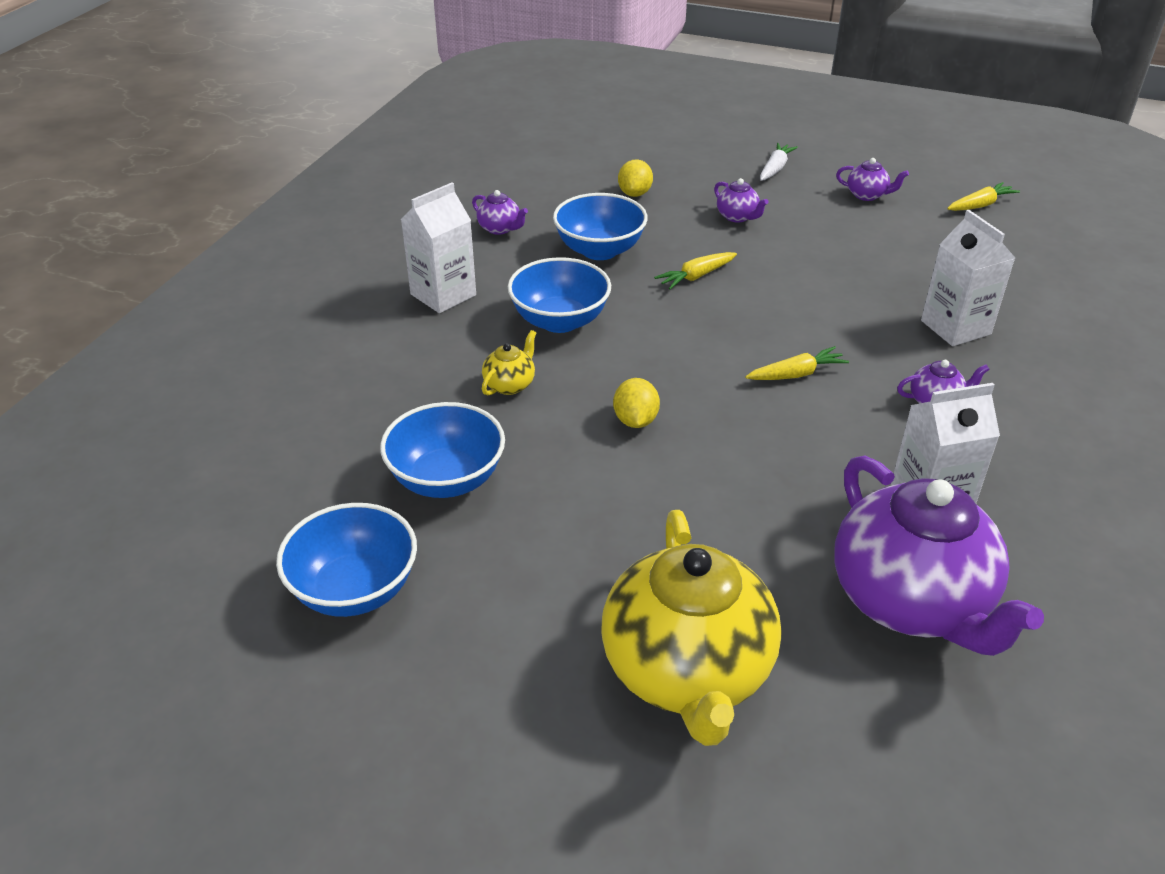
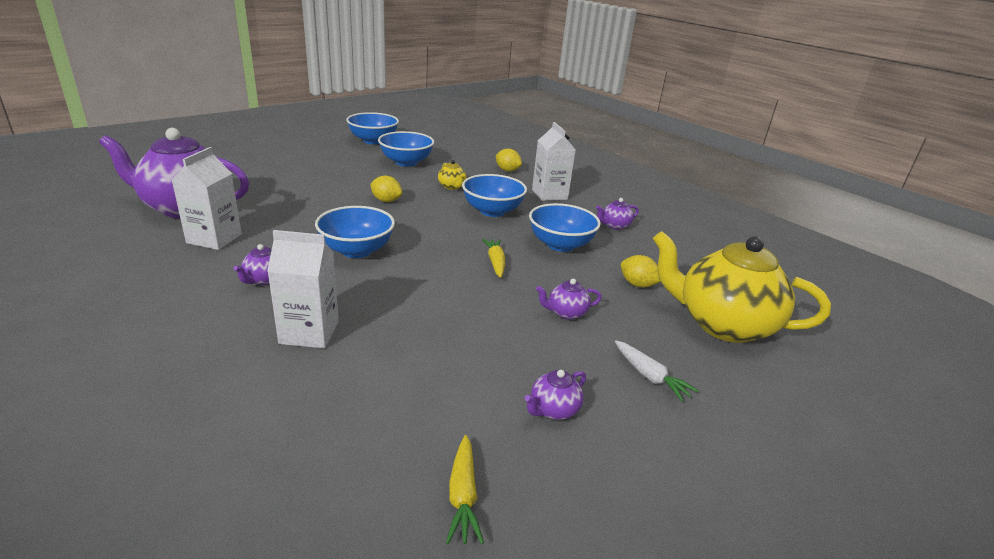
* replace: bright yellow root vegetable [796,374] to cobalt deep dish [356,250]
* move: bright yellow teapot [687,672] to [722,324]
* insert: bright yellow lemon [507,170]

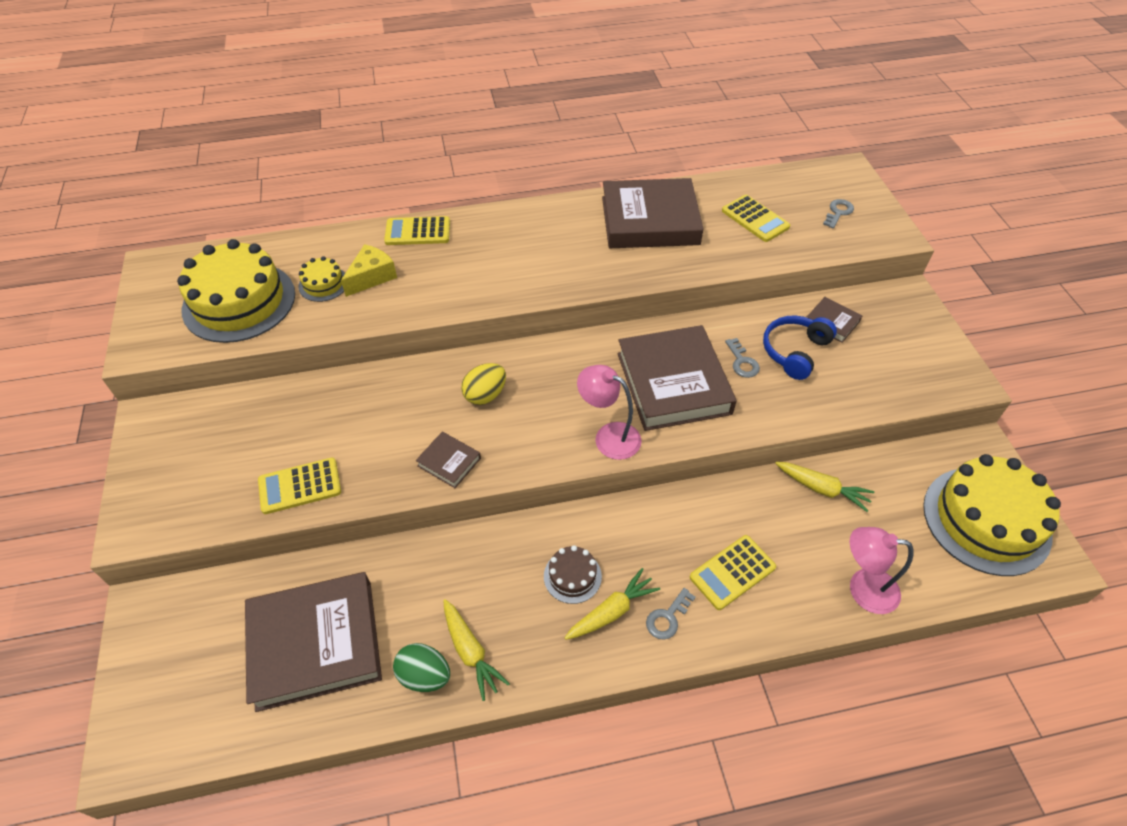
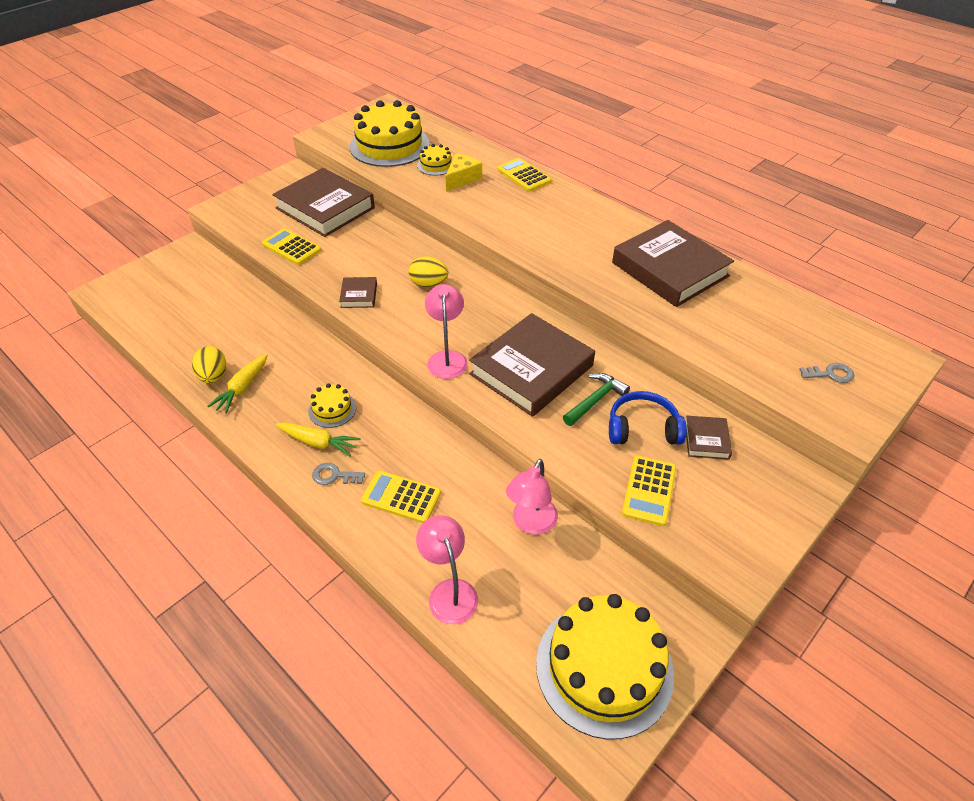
* move: bright yellow pocket calculator [755,219] to [649,490]
* rotate: bright yellow cheese wedge [372,277] = [462,179] 60 degrees counterclockwise
* replace: grey key [742,362] to green claw hammer [595,400]
* replace: bright yellow root vegetable [822,489] to pink reading lamp [531,524]
* recolor: dark brown cake [572,576] to bright yellow cake [332,409]
* move: dark brown book [315,643] to [325,208]
* recolor: green egg shape [424,675] to bright yellow egg shape [213,376]

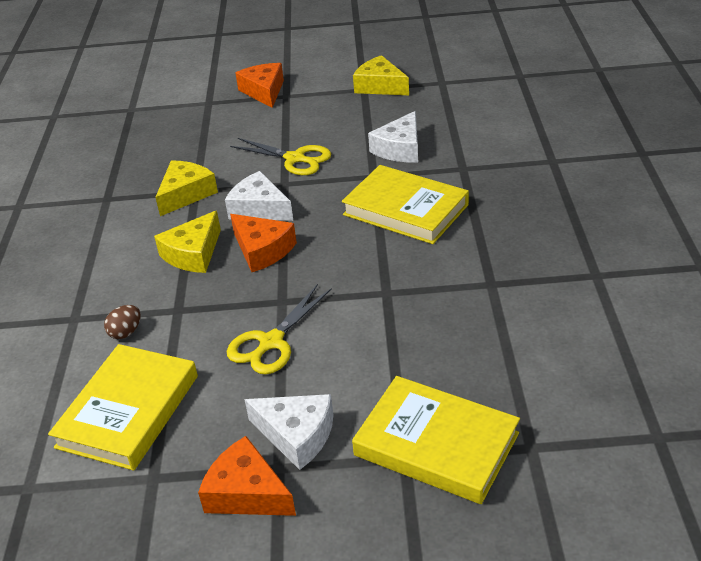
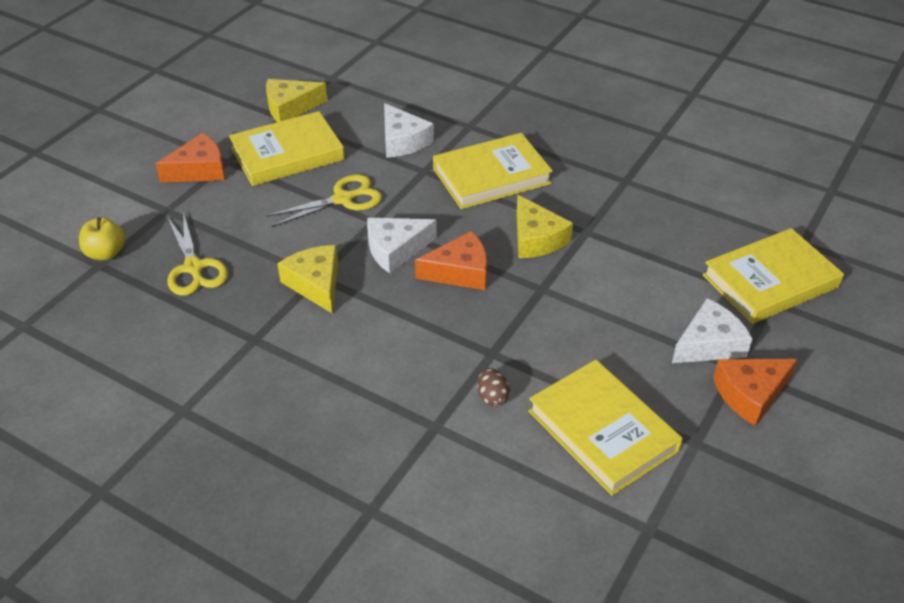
* rotate: bright orange cheese wedge [264,91] = [199,170] 135 degrees clockwise
* move: bright yellow cheese wedge [193,254] to [536,239]
* move: bright yellow scissors [271,342] to [194,267]
* insert: bright yellow book [287,154]
* insert: bright yellow toy apple [106,253]

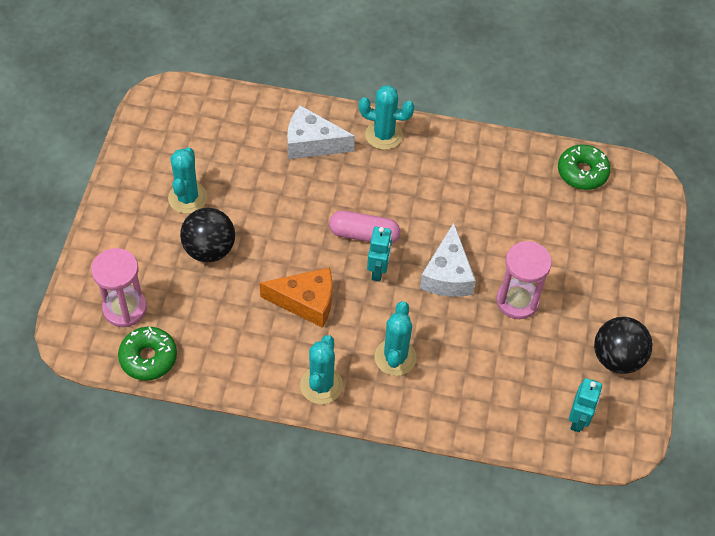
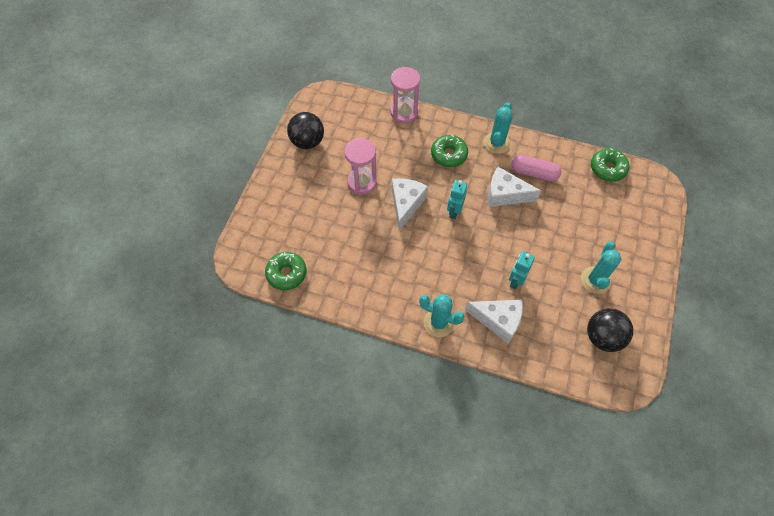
* move: jet-black ball [209,249] to [603,337]
* move: pink pill shape [364,234] to [534,173]
* move: pink sand timer [125,308] to [404,113]
* recolor: bright orange cheese wedge [306,302] to pure white cheese wedge [505,194]
* replace: turquoise cactus [395,357] to green glazed donut [449,155]
* move: turquoise robot [578,420] to [515,280]

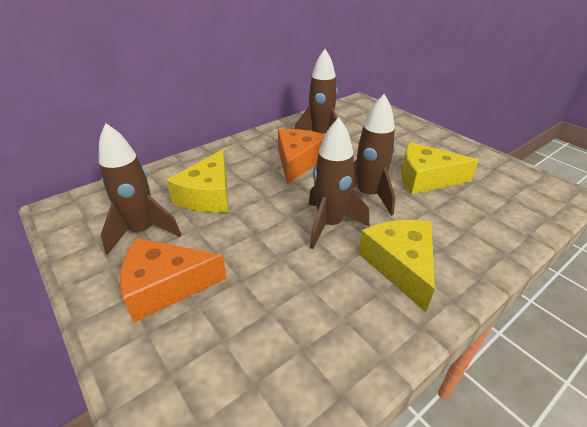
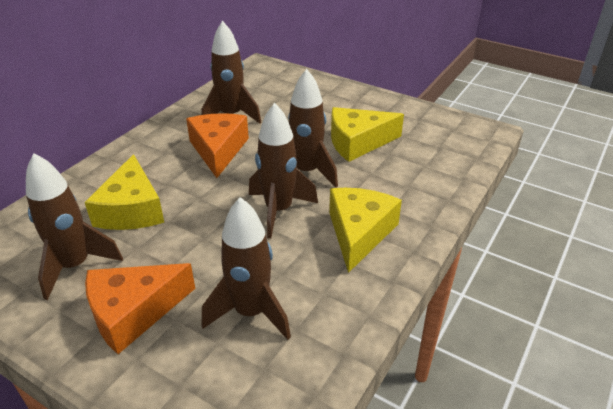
* rotate: bright yellow cheese wedge [400,265] = [359,233] 45 degrees clockwise
* insert: dark brown spaceship [251,312]

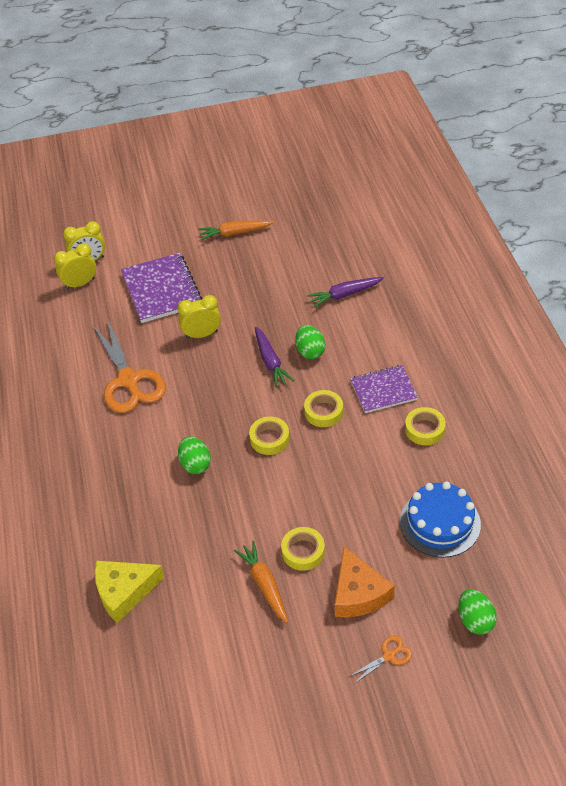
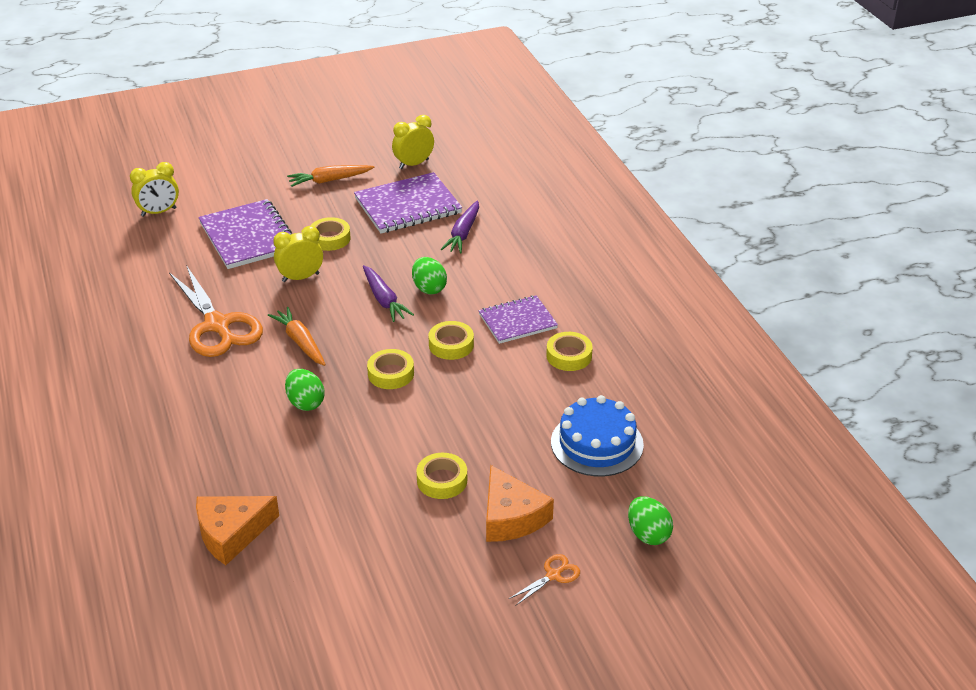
* move: bright yellow bedside clock [80,284] to [414,164]
* rotate: royal purple root vegetable [345,295] = [463,233] 45 degrees counterclockwise
* move: bright orange root vegetable [264,584] to [300,342]
* recolor: bright yellow cheese wedge [124,591] to bright orange cheese wedge [231,533]
* insert: royal purple notebook [408,206]
* insert: bright yellow roll of tape [330,238]

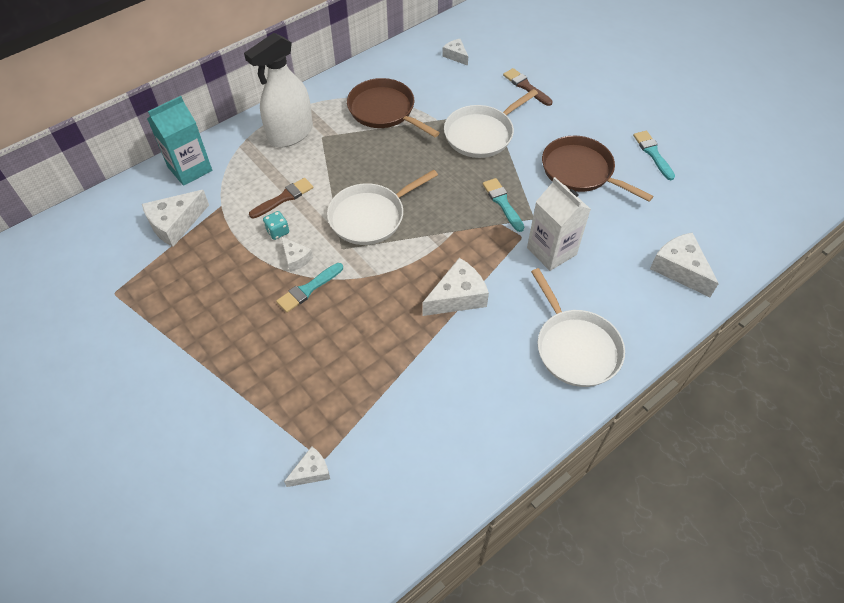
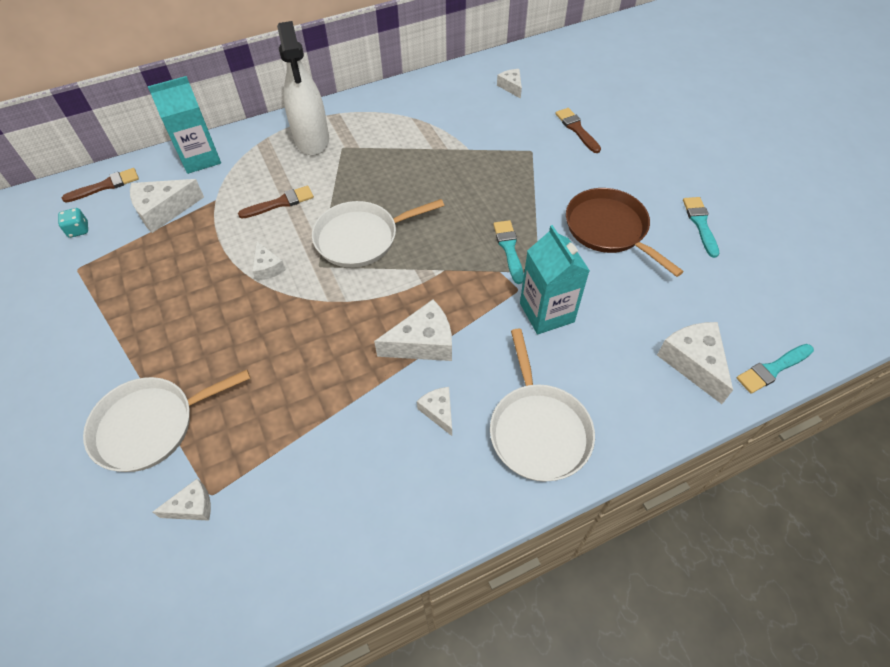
* rotate: pure white spray bottle [290,134] = [312,140] 75 degrees counterclockwise
* delete: dark brown pan [384,110]
* move: pure white pan [481,134] to [150,426]
* recolor: pure white juice carton [551,251] to turquoise juice carton [546,312]
* move: turquoise game die [277,231] to [78,230]
* move: turquoise brush [308,289] to [773,369]
* insert: dark brown brush [105,186]
* insert: pure white cheese wedge [439,411]

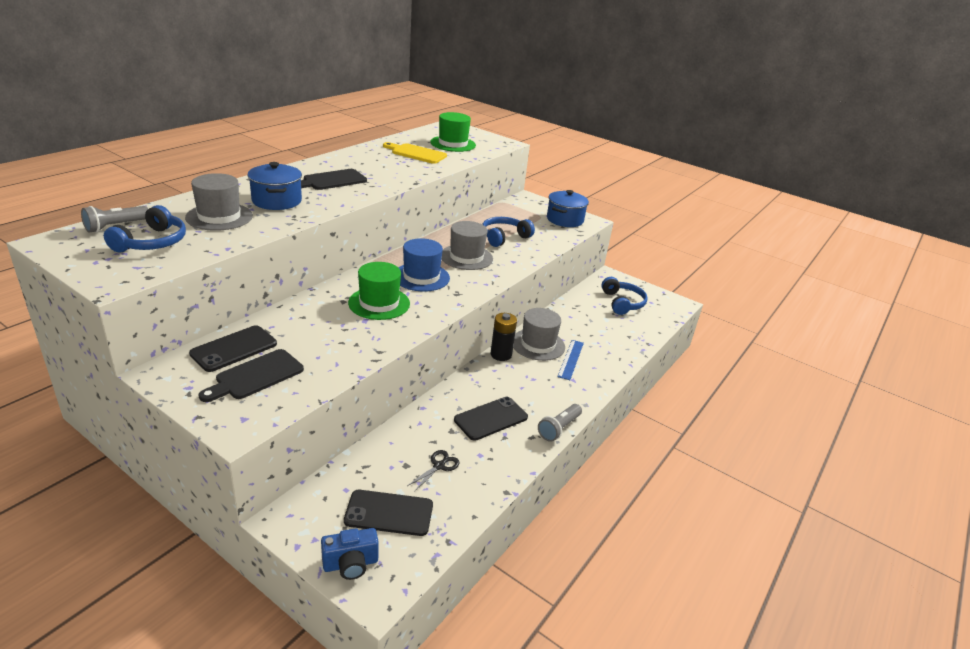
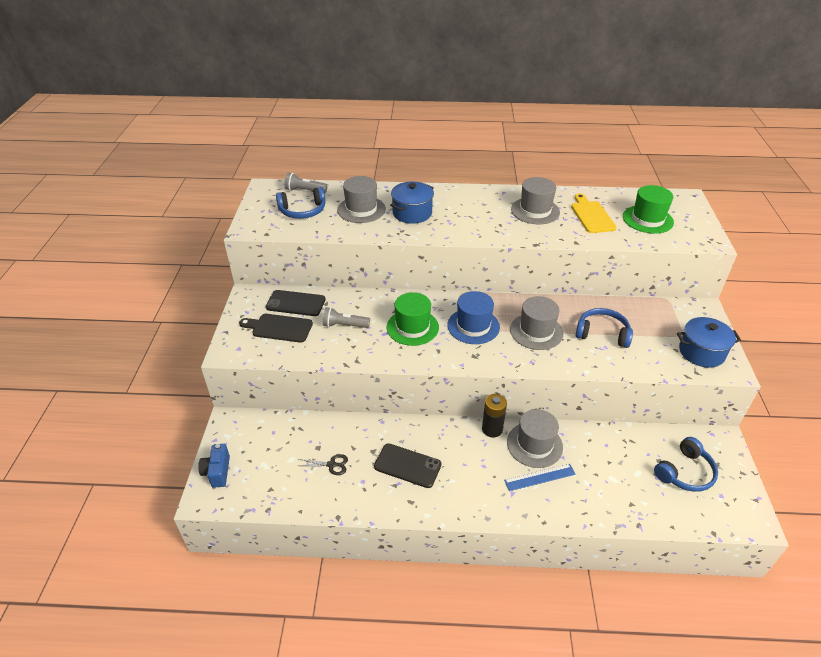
* delete: jet-black chopping board [332,180]
* move: grey pocket torch [559,428] to [344,325]
* delete: jet-black mobile phone [389,513]
* rotate: cobalt compact camera [350,564] = [217,472] 45 degrees clockwise
* insert: grey hat [535,211]

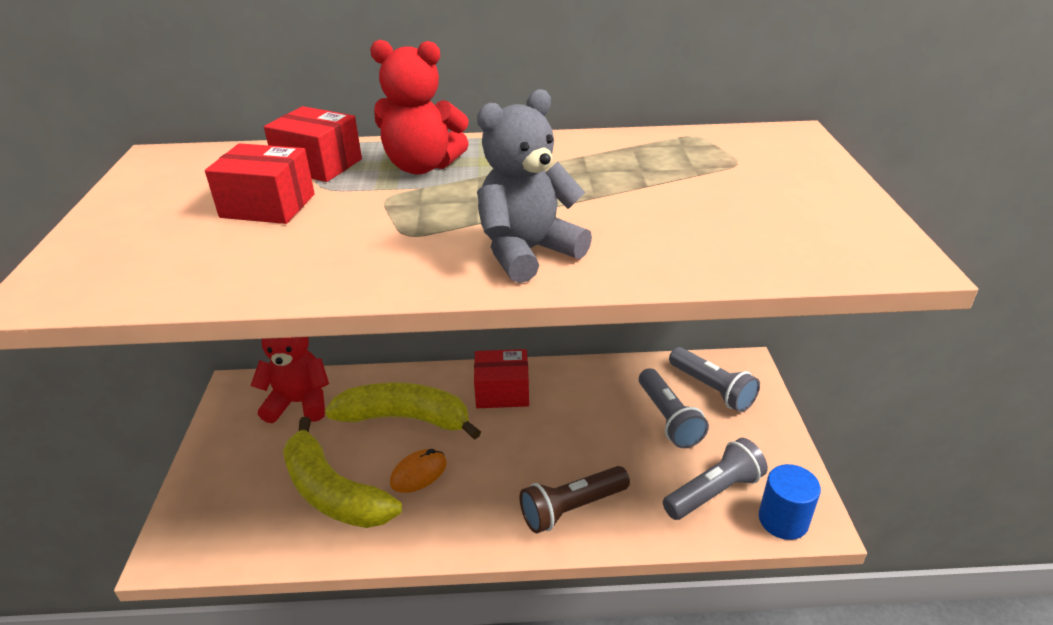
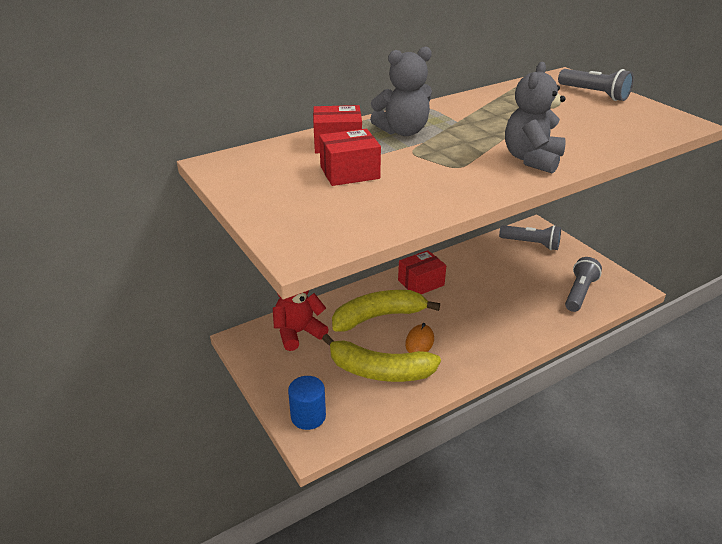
* recolor: crimson teddy [422,166] to grey teddy [403,131]
* move: grey pocket torch [668,418] to [594,94]
* move: cobalt cylinder shape [783,520] to [308,416]
* delete: dark brown pocket torch [572,509]

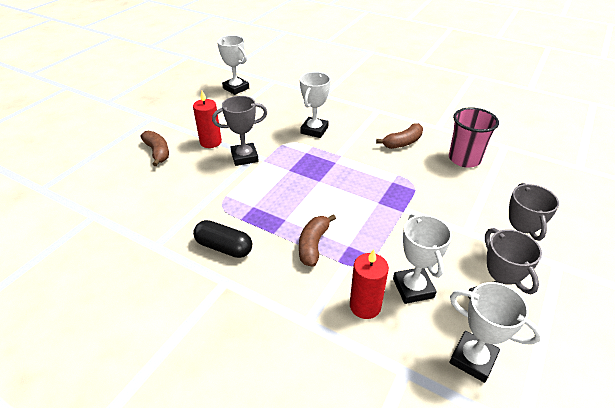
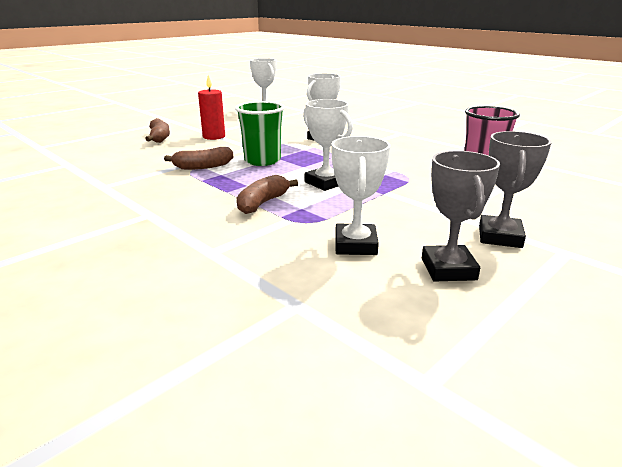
* delete: grey prize cup [244,157]
* move: dark brown toy banana [402,142] to [203,167]
* delete: jet-black pill shape [224,247]
* delete: crimson wax candle [365,306]
* move: pure white prize cup [473,359] to [325,183]
* insert: green beaker [262,160]

